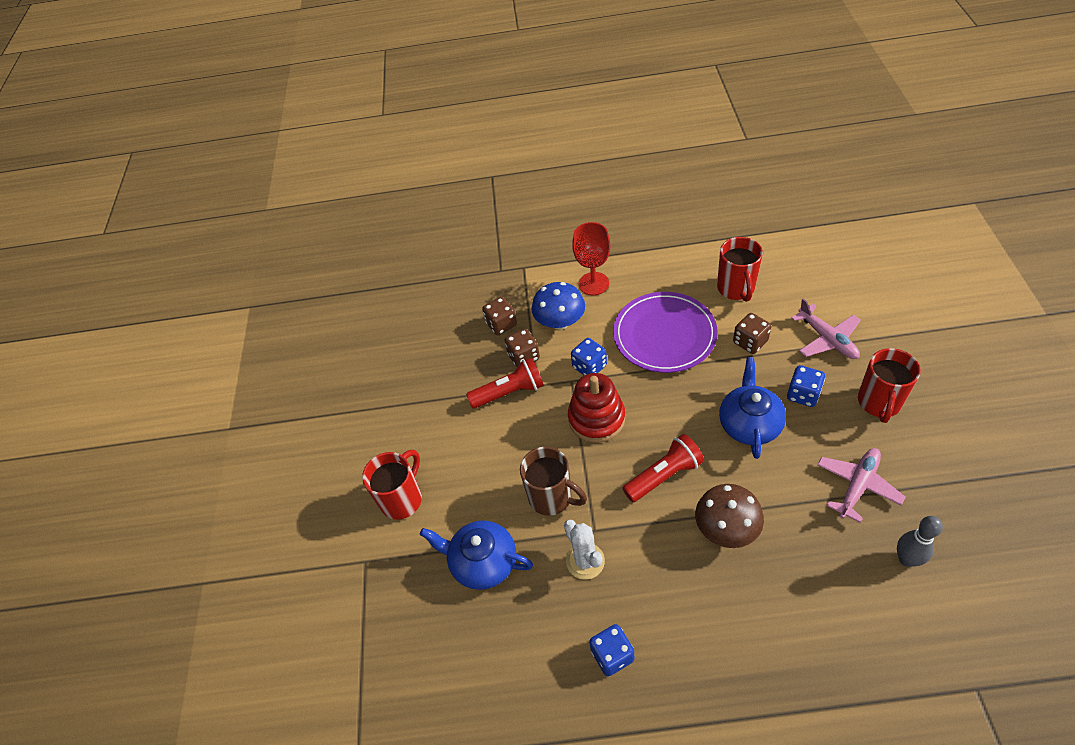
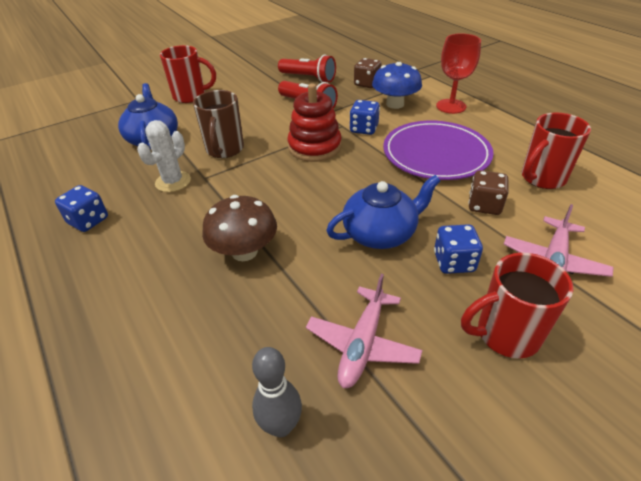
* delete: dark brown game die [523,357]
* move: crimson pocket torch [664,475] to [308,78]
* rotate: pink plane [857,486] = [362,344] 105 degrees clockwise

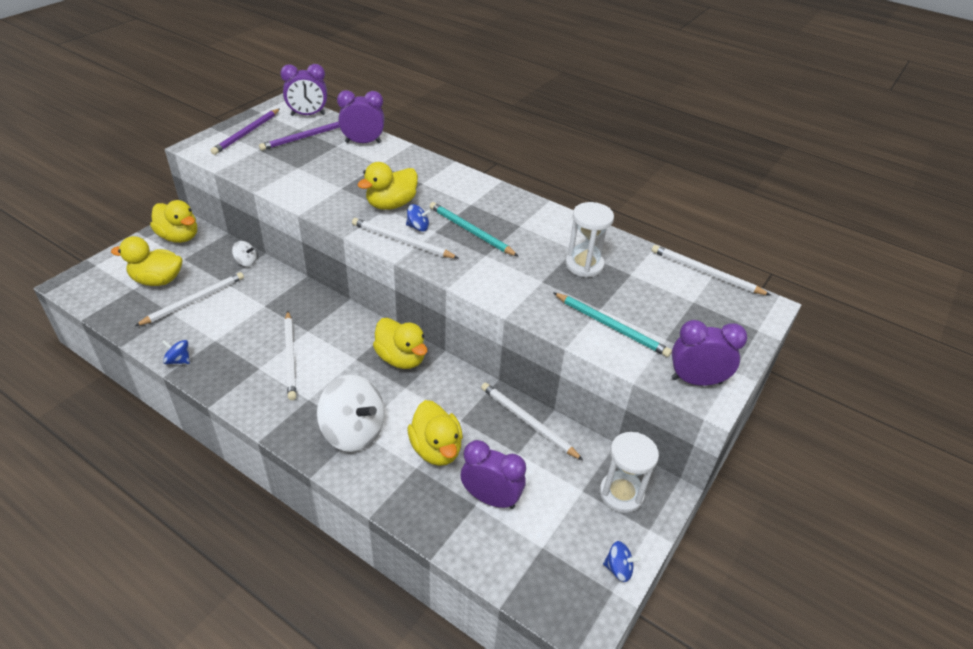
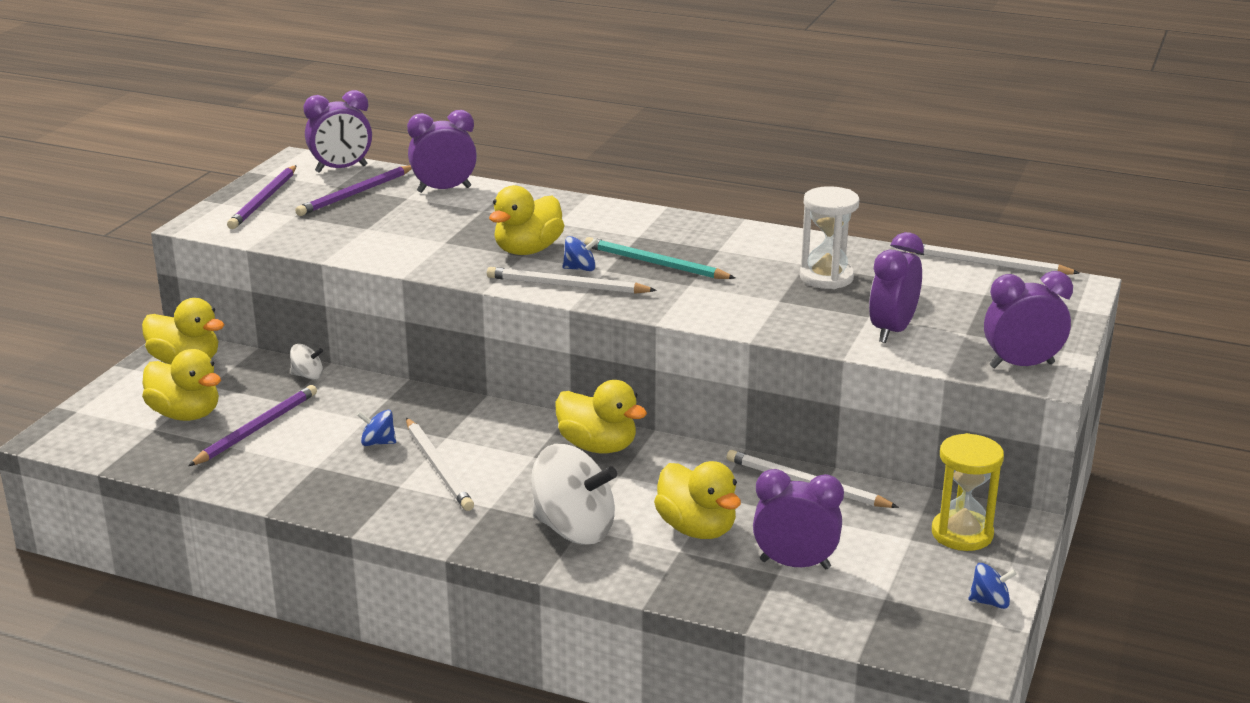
* rotate: bright yellow duck [157,280] = [186,414] 135 degrees counterclockwise
* recolor: pure white wooden pencil [194,300] to royal purple wooden pencil [257,428]
* replace: turquoise wooden pencil [611,326] to royal purple bedside clock [892,331]
* move: cobalt toy top [178,360] to [378,443]
* recolor: pure white sand timer [621,494] to bright yellow sand timer [962,534]

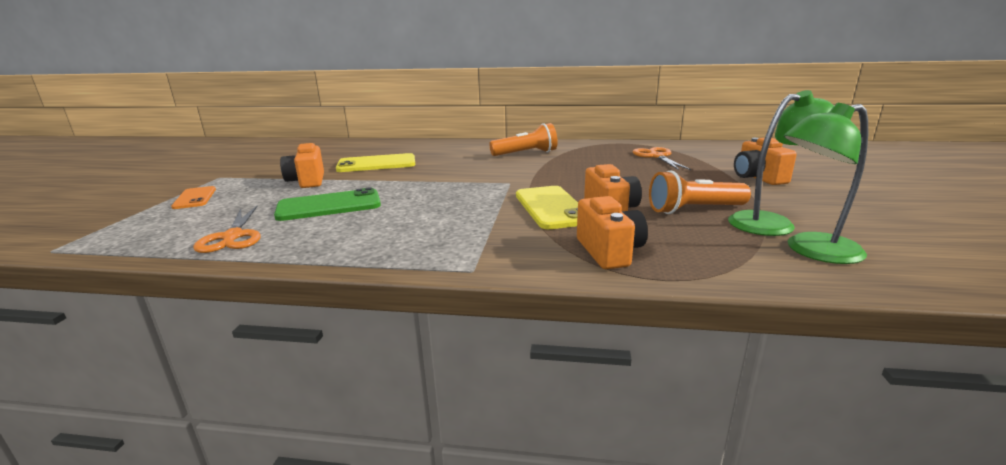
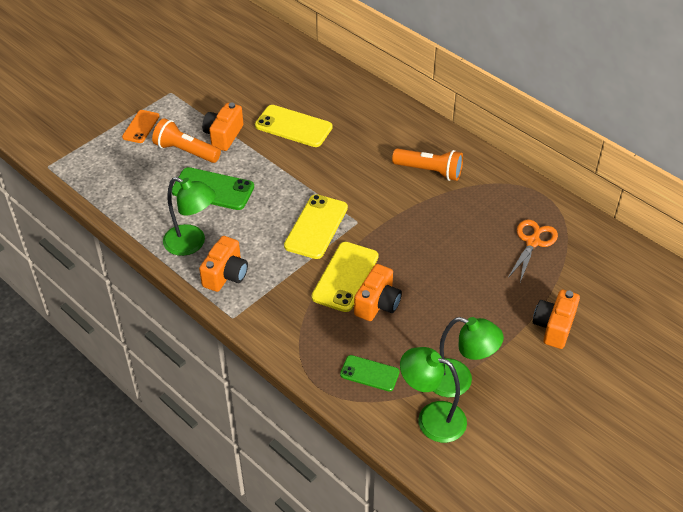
* move: bright orange pocket torch [694,210] to [186,151]
* move: bright orange compact camera [609,252] to [226,275]
* delete: bright orange scissors [233,237]
* insert: green reading lamp [192,243]
* insert: bright yellow mobile phone [316,227]
* insert: green mobile phone [369,373]

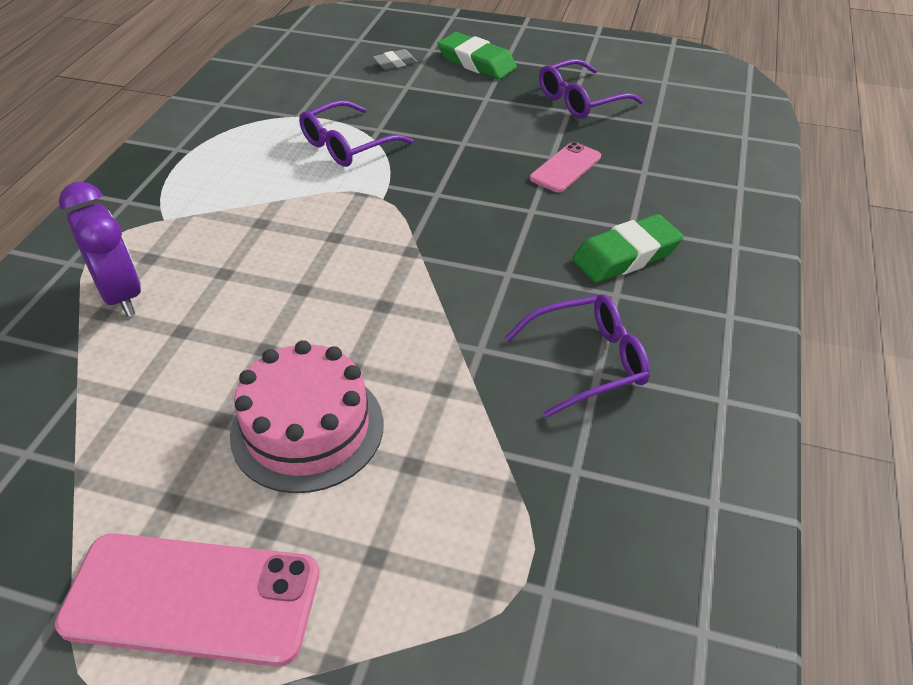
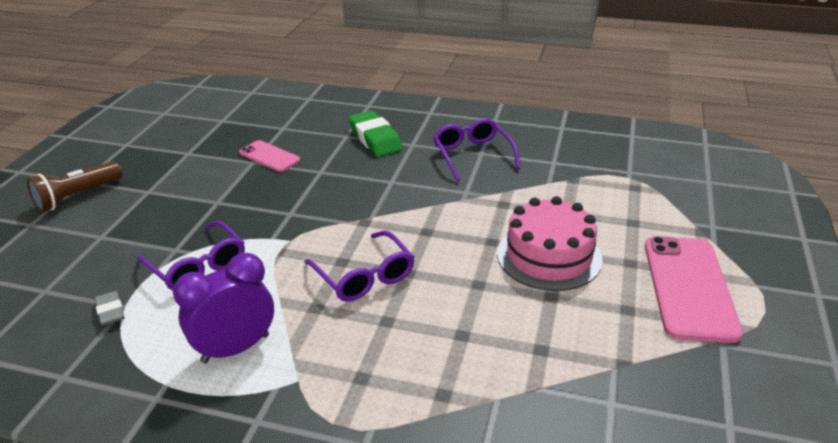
* replace: green gum eraser [476,62] to dark brown pocket torch [77,196]
* move: grey gum eraser [395,63] to [110,311]
* move: royal purple eyeglasses [580,100] to [364,276]
* move: royal purple bedside clock [121,295] to [235,348]

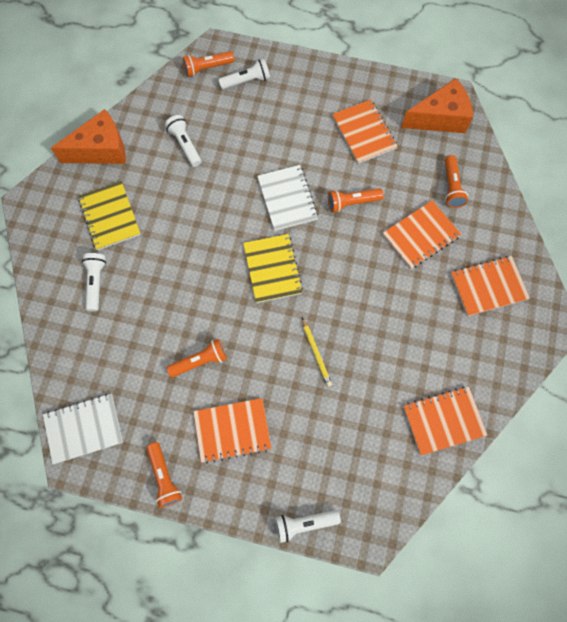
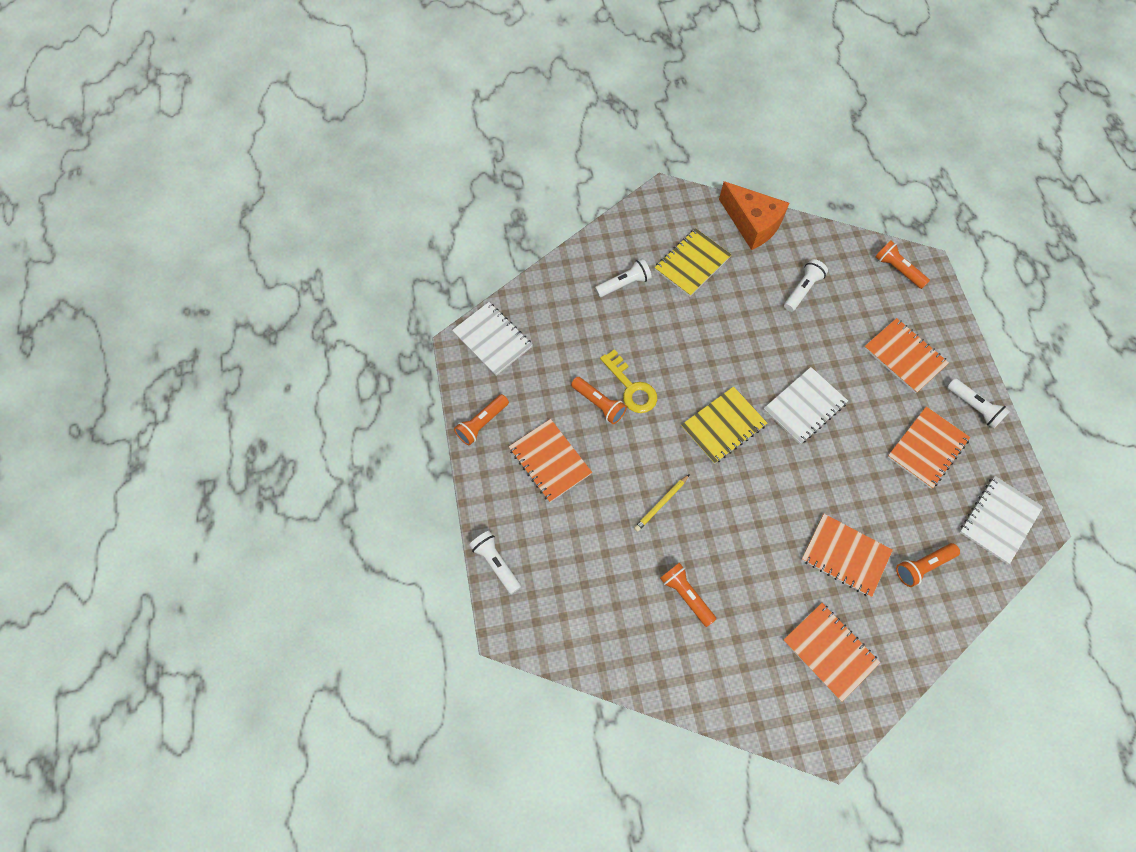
* move: pure white pocket torch [246,81] to [974,407]
* replace: bright orange cheese wedge [440,118] to pure white notebook [999,520]
* move: bright orange pocket torch [352,203] to [686,595]
* move: bright orange notebook [443,421] to [904,356]
* insert: bright yellow key [631,387]

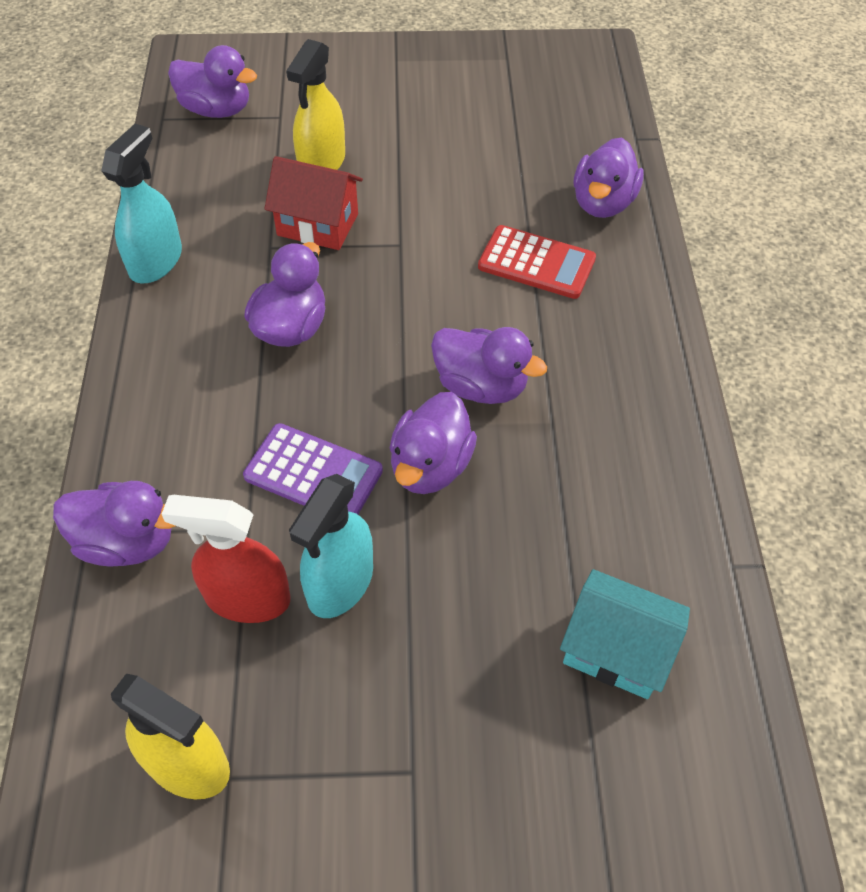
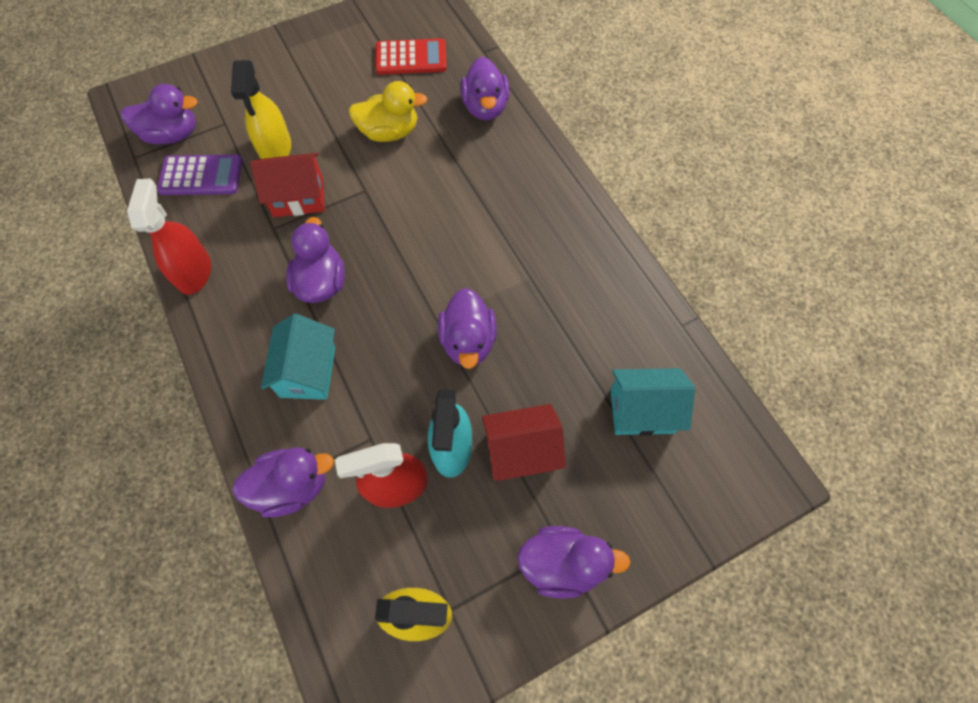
* recolor: turquoise spray bottle [156,261] to crimson spray bottle [194,272]
* move: crimson pocket calculator [536,263] to [411,58]
* move: royal purple duck [481,386] to [562,564]
* move: royal purple pocket calculator [313,474] to [201,176]
* insert: bright yellow duck [389,132]
* insert: turquoise house [308,371]
* insert: crimson house [521,451]

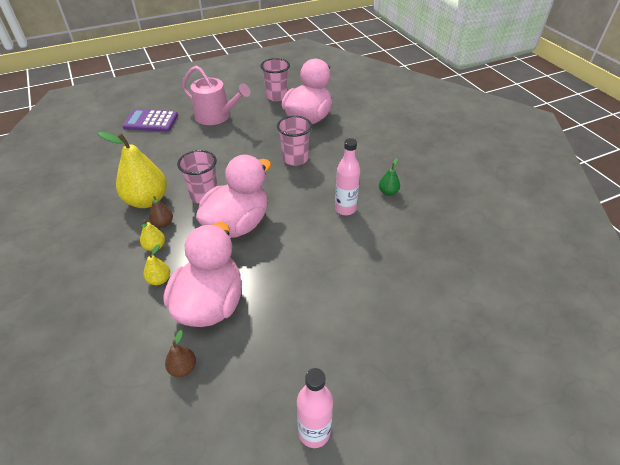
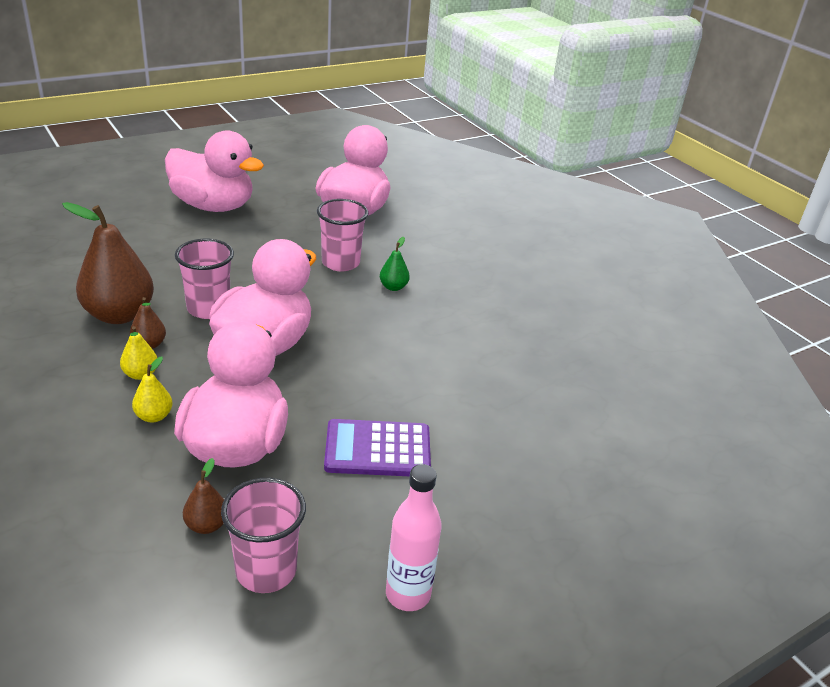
* move: pink beaker [277,96] to [266,570]
* replace: pink watering pot [216,116] to pink duck [213,206]
* move: royal purple pocket calculator [151,121] to [377,449]
* recolor: bright yellow pear fruit [147,200] to dark brown pear fruit [119,315]
* delete: pink bottle [345,209]
* move: green pear fruit [388,192] to [393,287]

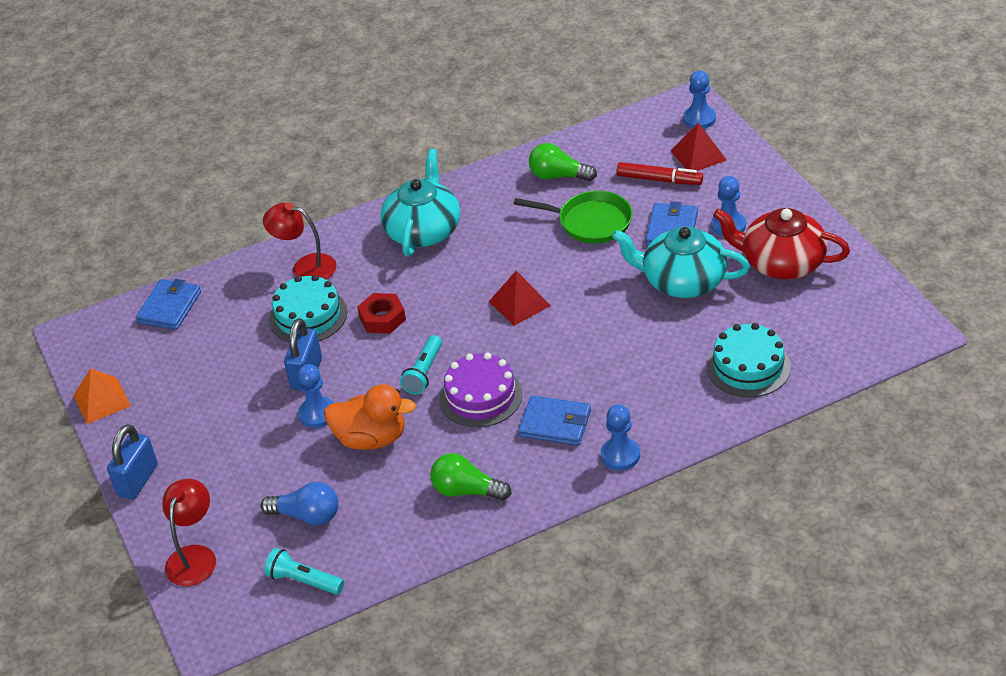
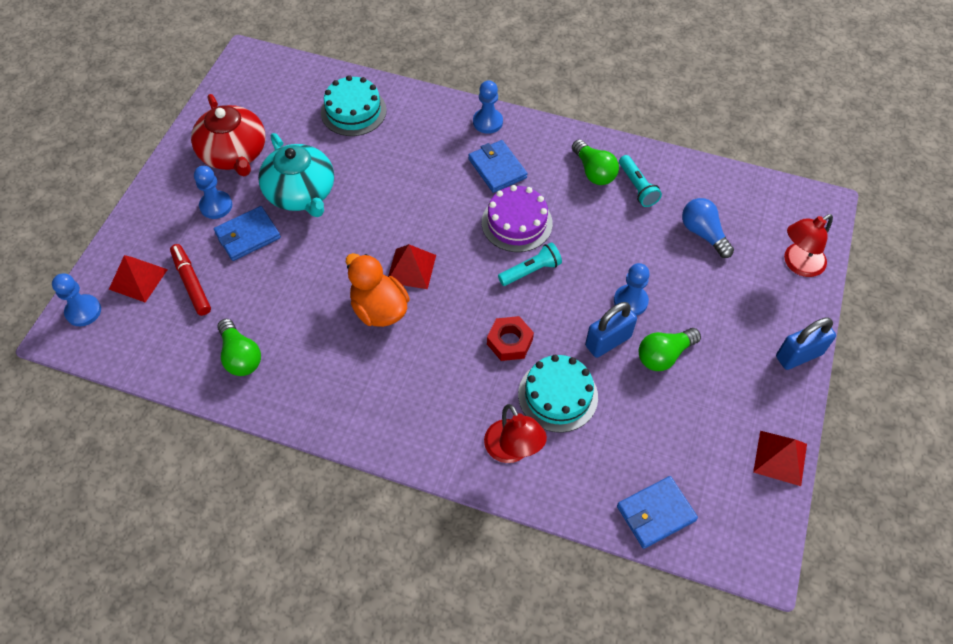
* delete: turquoise teapot [423,230]
* delete: green pan [590,222]
* recolor: bright orange pyramid [102,400] to crimson pyramid [780,458]
* move: bright orange duck [371,438] to [379,309]
* move: turquoise pocket torch [304,581] to [637,187]
* insert: green lightbulb [664,355]

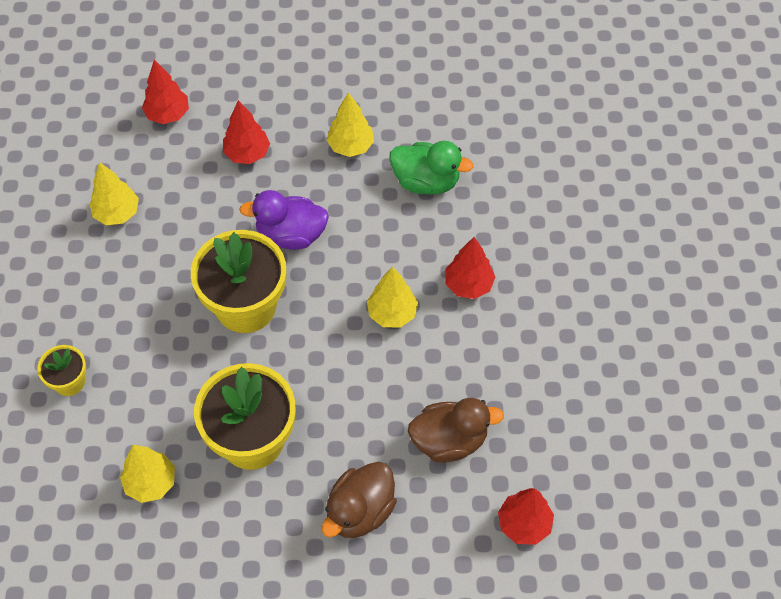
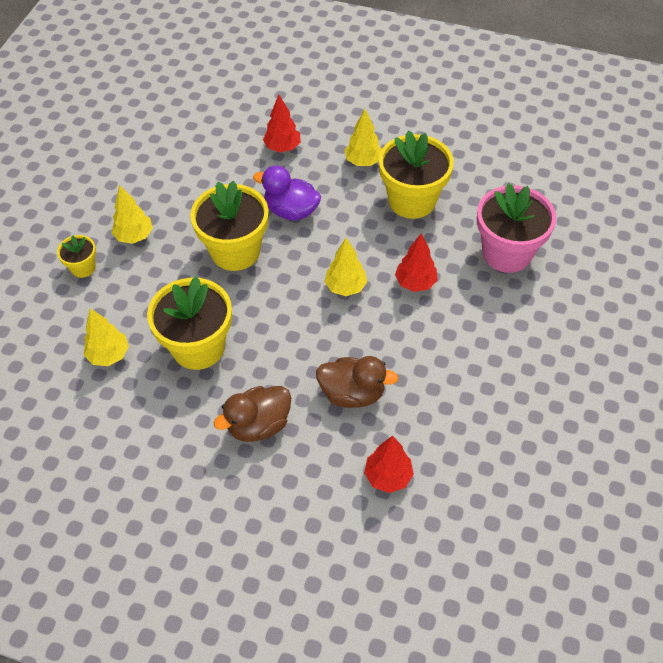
* delete: crimson tree [168,114]
* replace: green duck [426,181] to bright yellow flower pot [412,200]
* move: bright yellow tree [117,213] to [134,236]
* insert: pink flower pot [507,253]

